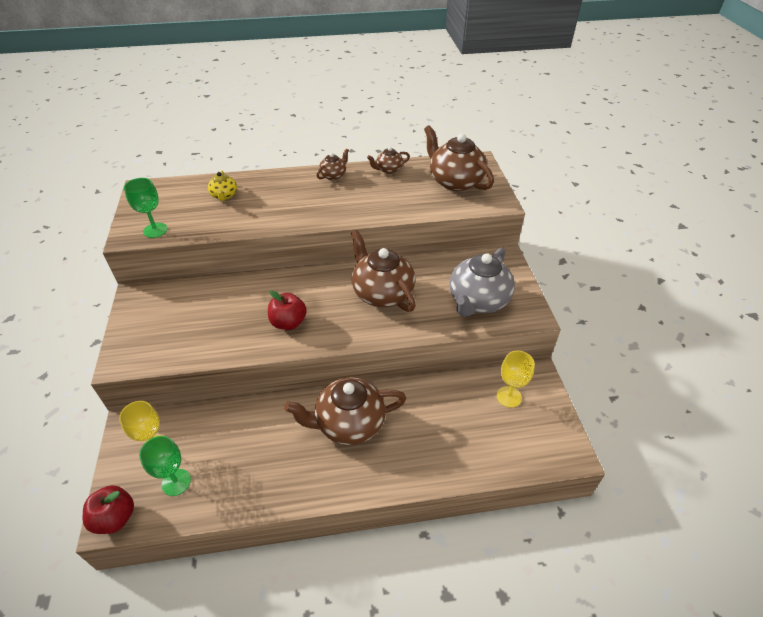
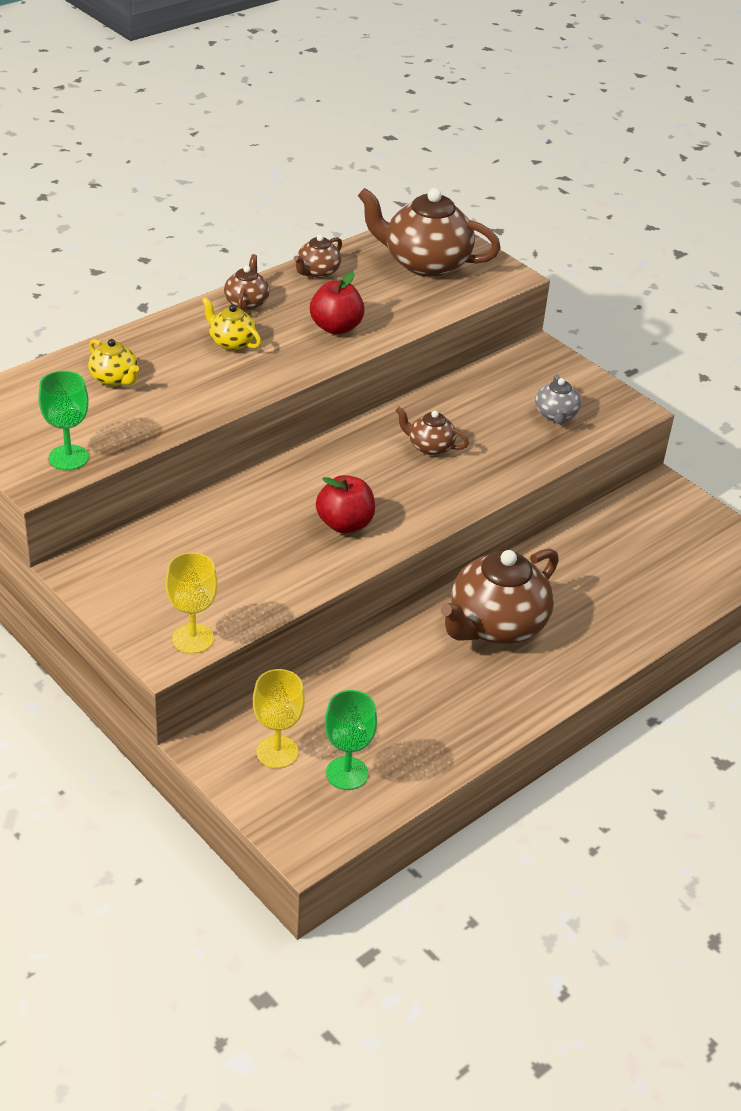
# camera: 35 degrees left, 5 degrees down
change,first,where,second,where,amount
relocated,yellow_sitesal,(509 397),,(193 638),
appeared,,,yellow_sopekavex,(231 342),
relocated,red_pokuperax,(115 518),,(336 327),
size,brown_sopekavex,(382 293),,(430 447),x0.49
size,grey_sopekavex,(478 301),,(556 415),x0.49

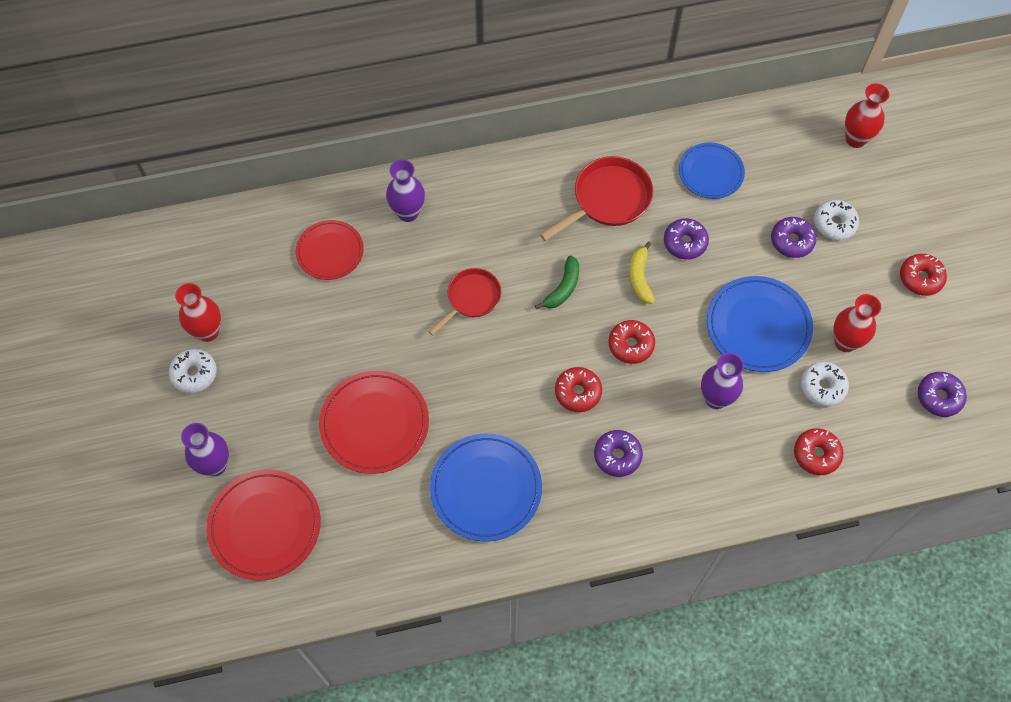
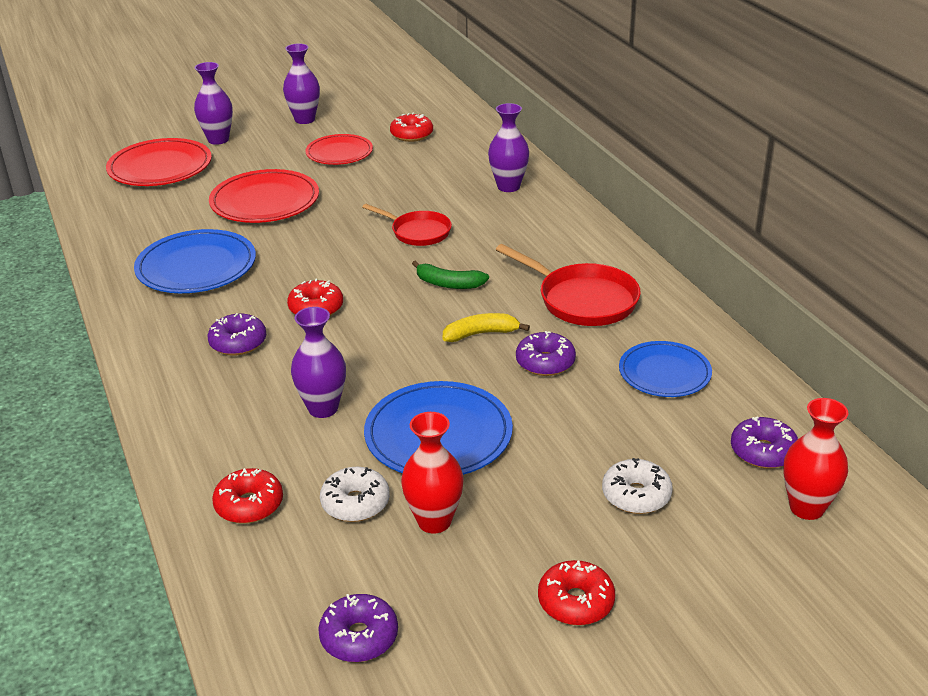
# camera: 80 degrees right, 30 degrees down
change,first,where,second,where,amount
exchanged,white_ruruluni,(194 374),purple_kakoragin,(304 119),
relocated,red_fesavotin,(330 251),,(339 153),
relocated,red_ruruluni,(631 345),,(412 135),
relocated,purple_ruruluni,(792 241),,(763 452),
missing,red_kakoragin,(208 331),,,

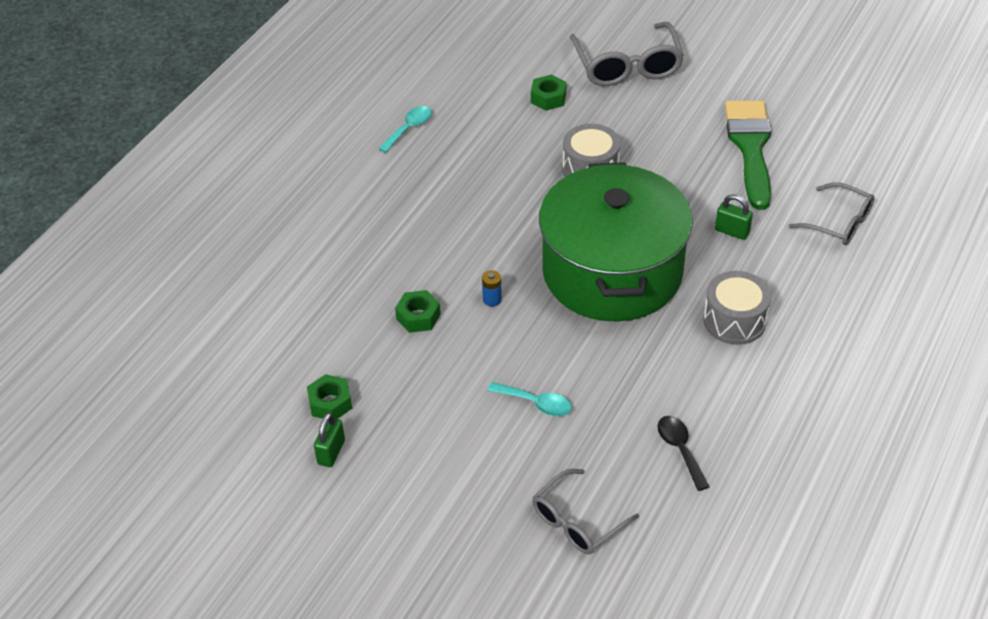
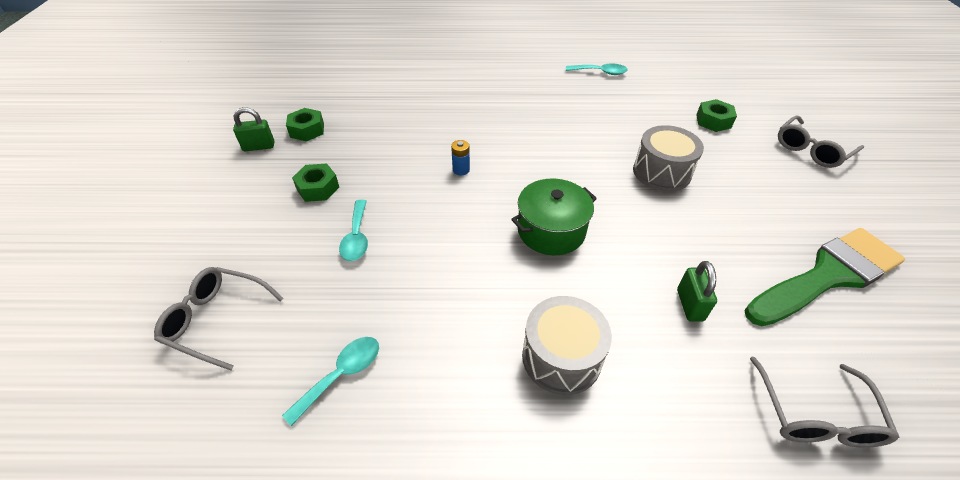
# camera: 60 degrees right, 0 degrees up
change,first,where,second,where,amount
colour,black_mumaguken,(680 449),turquoise_mumaguken,(342 375),
relocated,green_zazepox,(418 317),,(318 188),
size,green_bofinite,(612 272),,(551 230),x0.46
size,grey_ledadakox,(627 66),,(811 150),x0.64

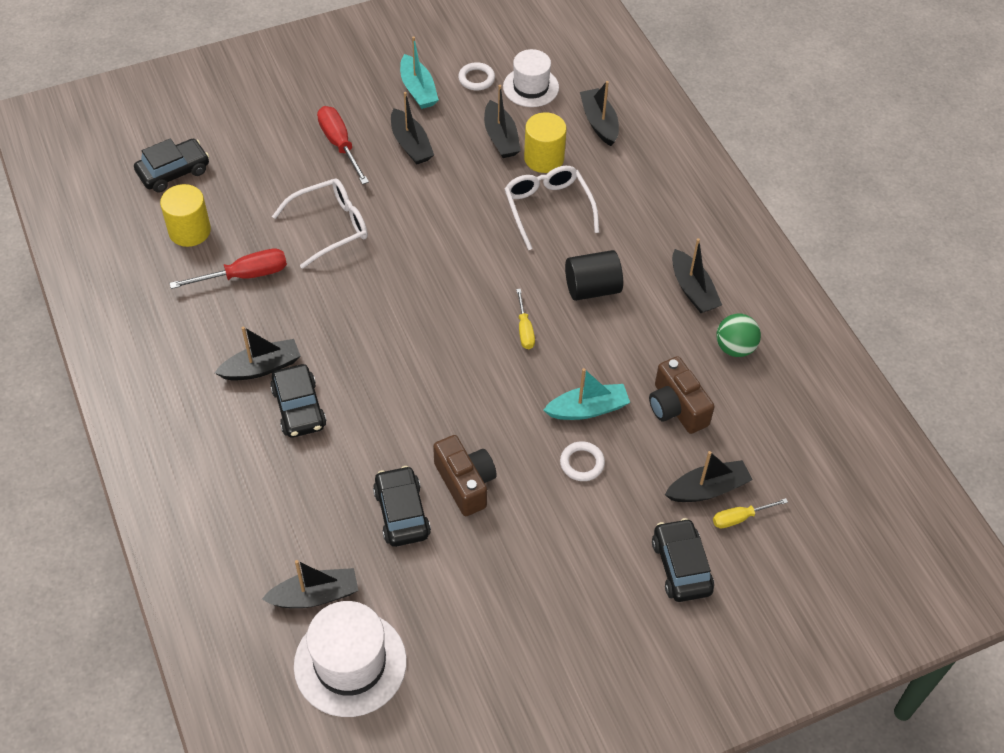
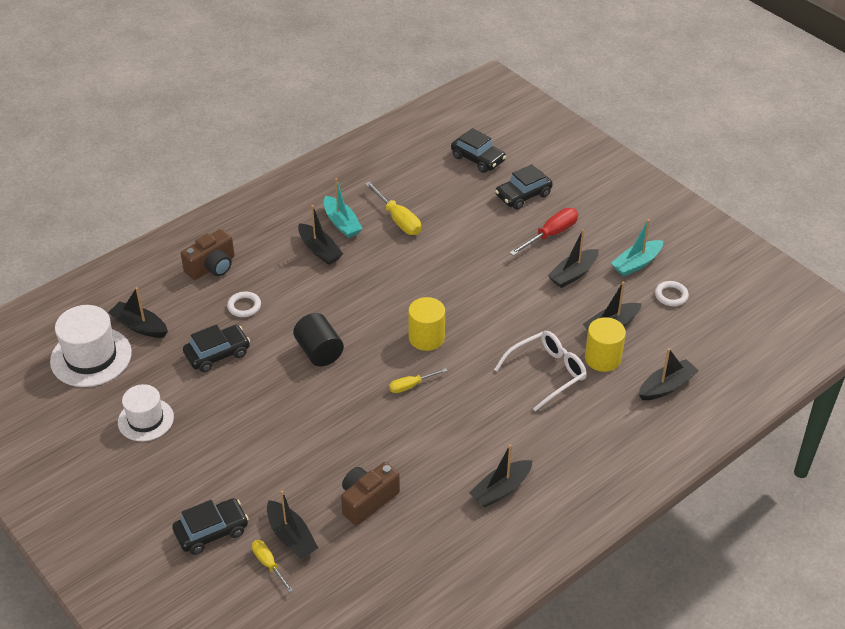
# camera: 75 degrees right, 10 degrees down
change,first,where,second,where,amount
spun,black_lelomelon,(315 595),,(139 326),150 degrees clockwise
relocated,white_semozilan,(531 87),,(145 420),
relocated,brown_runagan,(465 483),,(212 267),
relocated,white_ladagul,(582 463),,(244 306),
relocated,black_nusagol,(592 288),,(319 352),
relocated,turquoise_lelomelon,(588 409),,(342 223),
colour,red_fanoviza,(244 275),yellow_fanoviza,(398 219),
relocated,yellow_nusagol,(189 231),,(426 338),
relocated,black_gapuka,(299 408),,(523 195),
missing,white_ledadakox,(330 227),,,
missing,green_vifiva,(735 348),,,

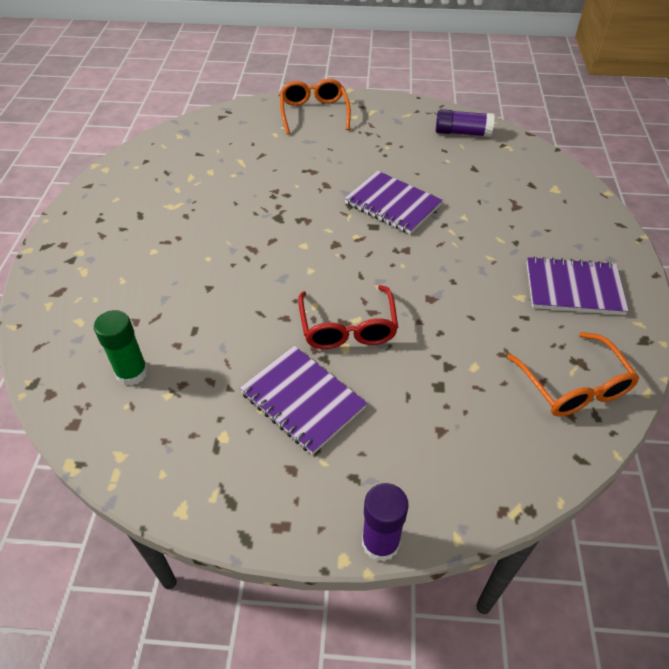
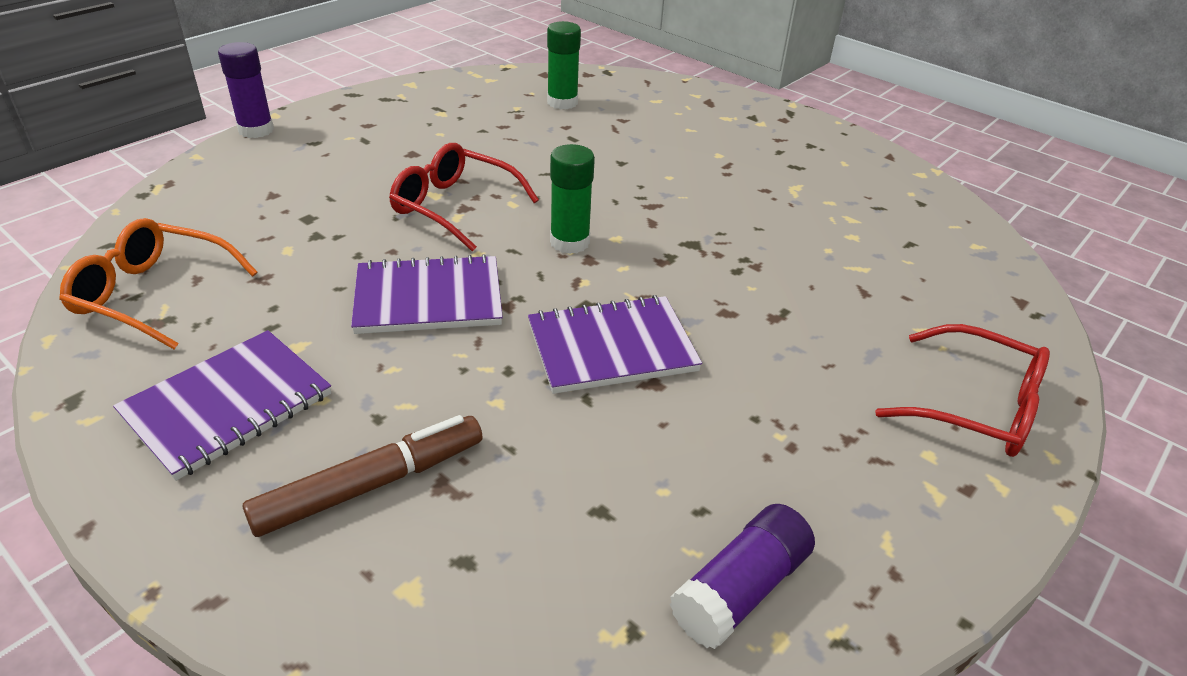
# camera: 125 degrees right, 10 degrees down
change,first,where,second,where,amount
appeared,,,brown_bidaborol,(371 485),
relocated,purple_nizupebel,(302 400),,(428 298),
appeared,,,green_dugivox,(569 242),
colour,orange_ledadakox,(314 113),red_ledadakox,(976 407),

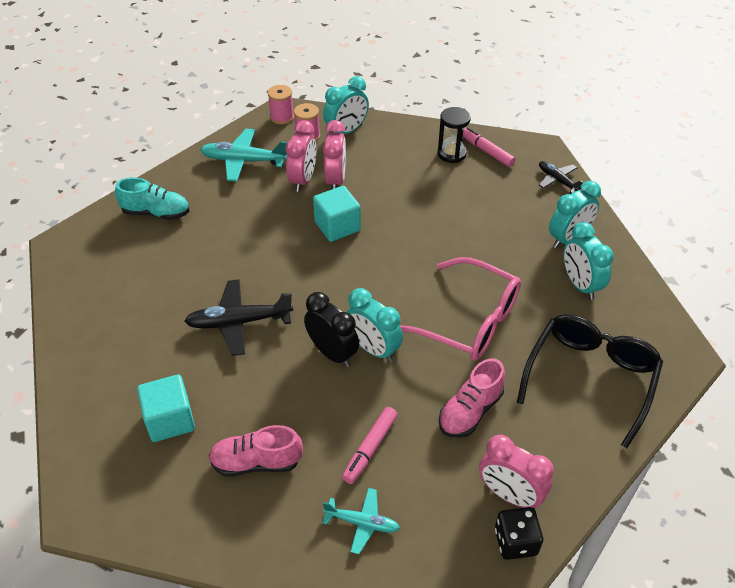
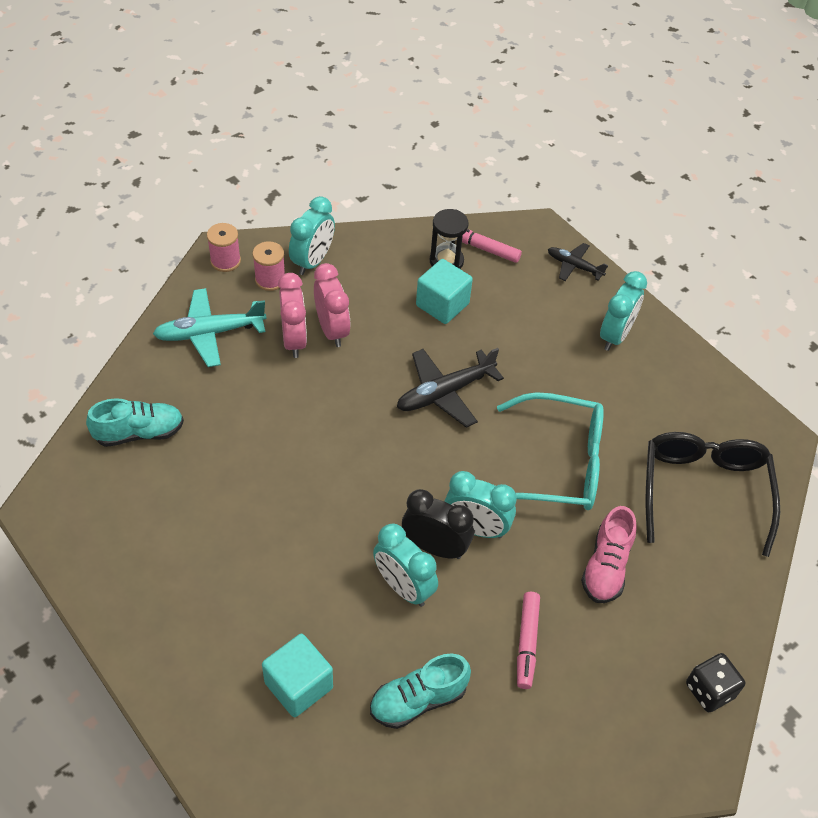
# camera: 25 degrees left, 5 degrees up
change,first,where,second,where,amount
colour,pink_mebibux,(256 462),turquoise_mebibux,(418 700),
relocated,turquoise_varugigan,(580 285),,(403 587),
relocated,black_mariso,(239 322),,(445 393),
relocated,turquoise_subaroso,(337 226),,(442 305),
colour,pink_ledadakox,(468 321),turquoise_ledadakox,(558 464),
missing,turquoise_mariso,(362 523),,,
missing,pink_varugigan,(509 494),,,

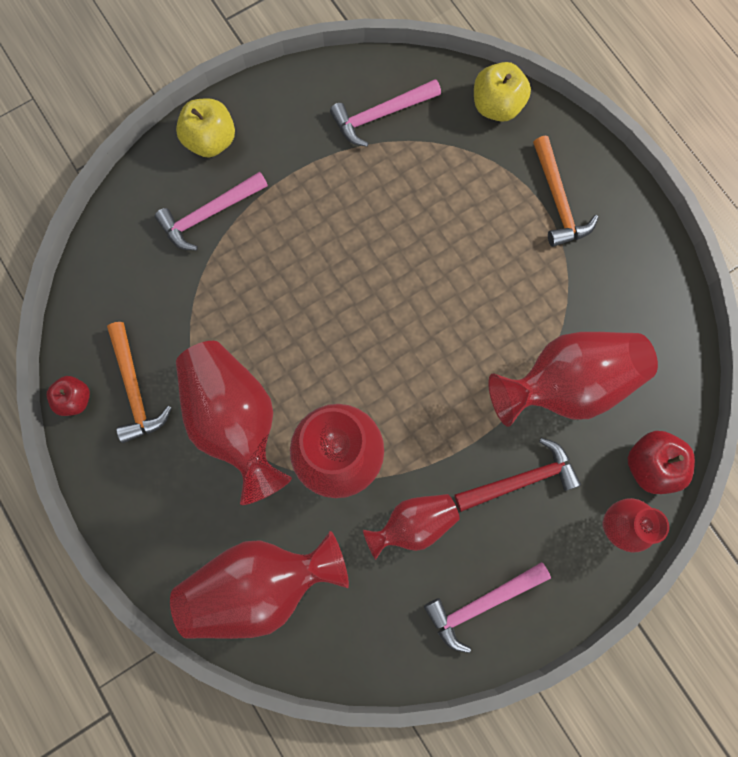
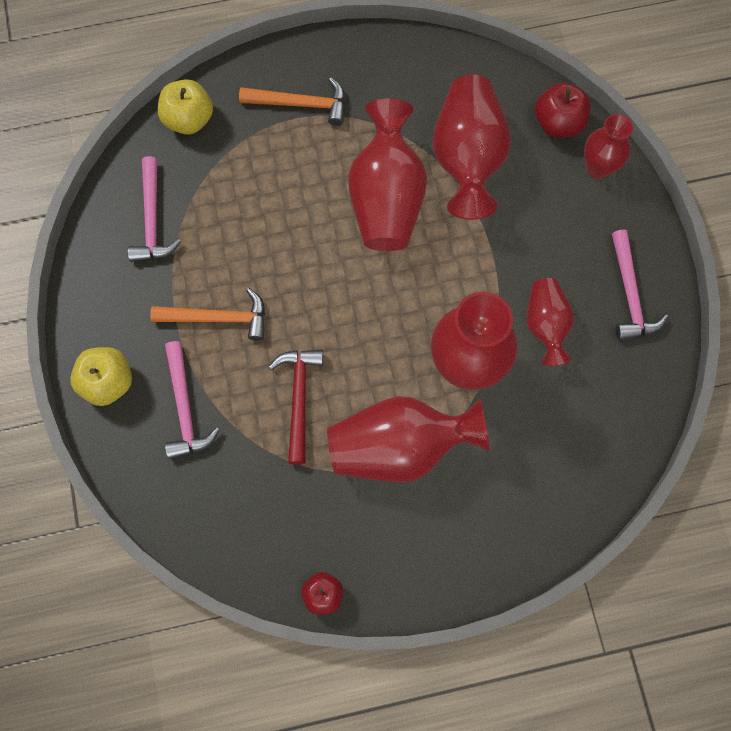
# camera: 70 degrees left, 5 degrees down
change,first,where,second,where,amount
relocated,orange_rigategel,(135 389),,(218 318),
relocated,red_rigategel,(521 479),,(299 399),
relocated,red_kakoragin,(260 583),,(386 198),

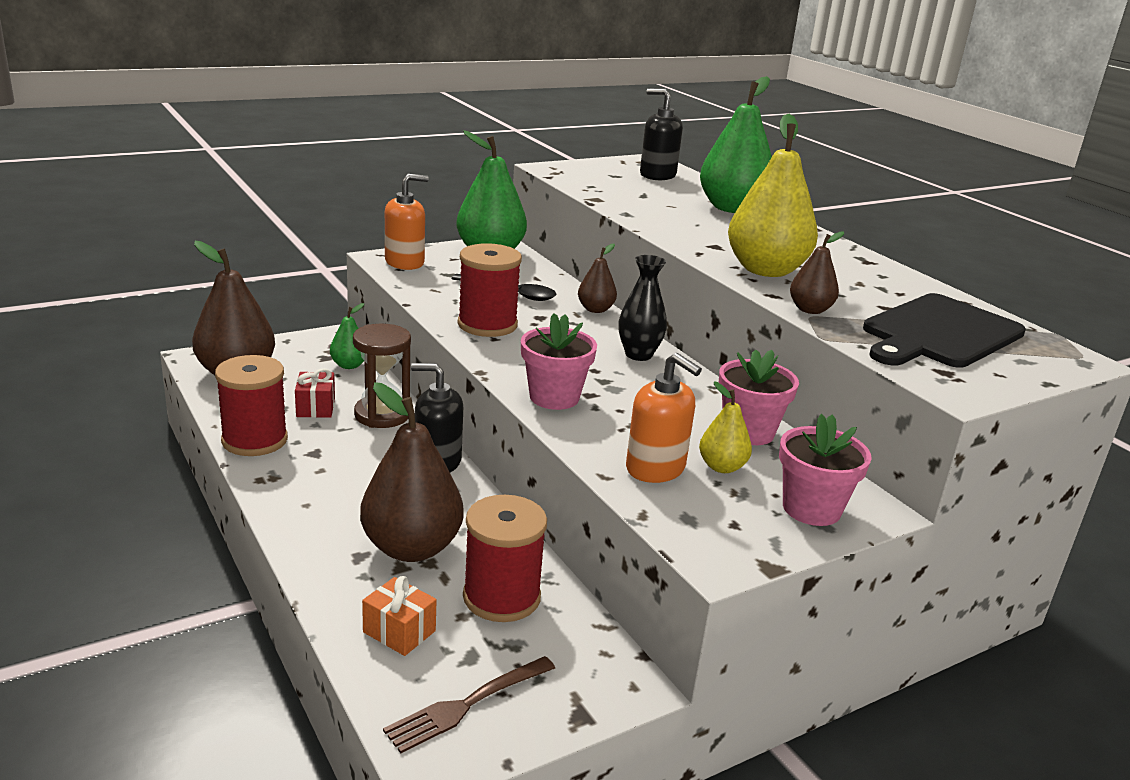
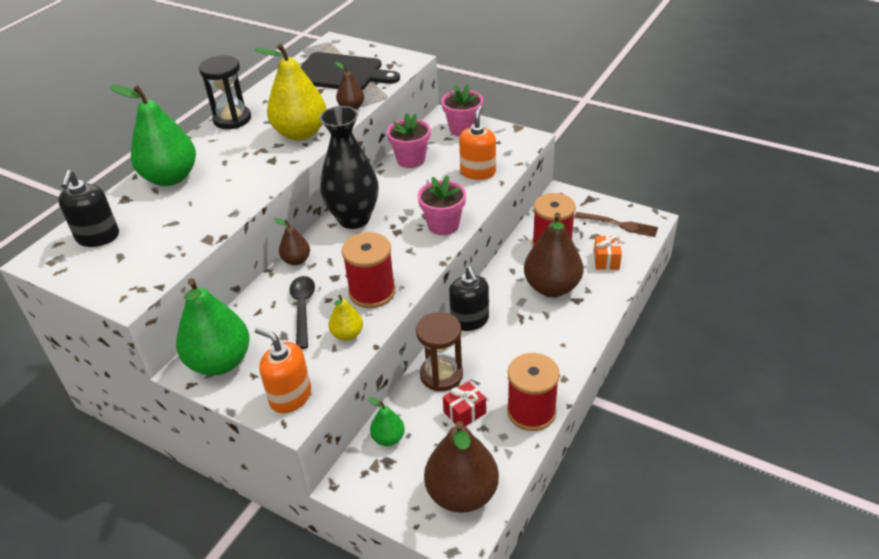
# camera: 115 degrees left, 15 degrees up
change,first,where,second,where,amount
appeared,,,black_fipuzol,(232 119),
size,black_kakoragin,(638 355),,(354 219),x1.72
relocated,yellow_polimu,(722 467),,(347 334),

